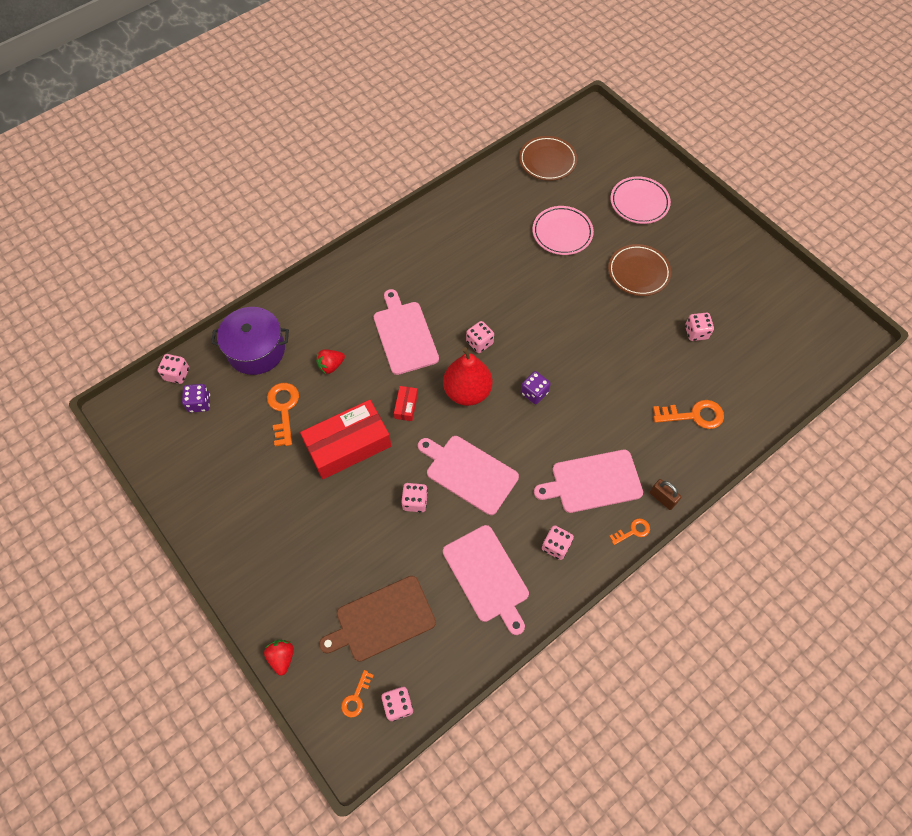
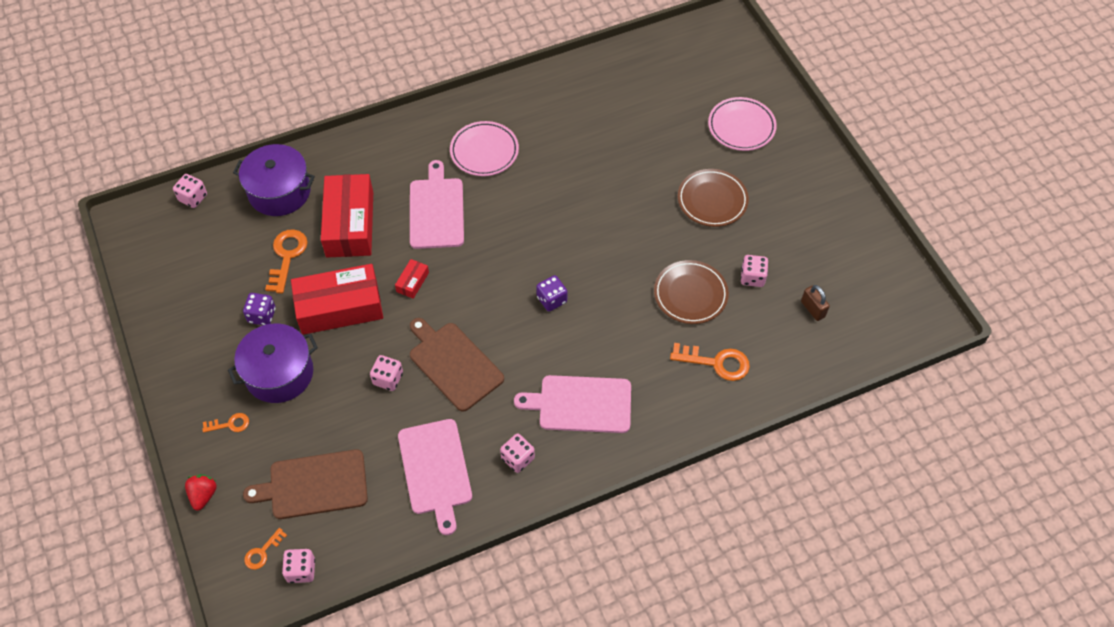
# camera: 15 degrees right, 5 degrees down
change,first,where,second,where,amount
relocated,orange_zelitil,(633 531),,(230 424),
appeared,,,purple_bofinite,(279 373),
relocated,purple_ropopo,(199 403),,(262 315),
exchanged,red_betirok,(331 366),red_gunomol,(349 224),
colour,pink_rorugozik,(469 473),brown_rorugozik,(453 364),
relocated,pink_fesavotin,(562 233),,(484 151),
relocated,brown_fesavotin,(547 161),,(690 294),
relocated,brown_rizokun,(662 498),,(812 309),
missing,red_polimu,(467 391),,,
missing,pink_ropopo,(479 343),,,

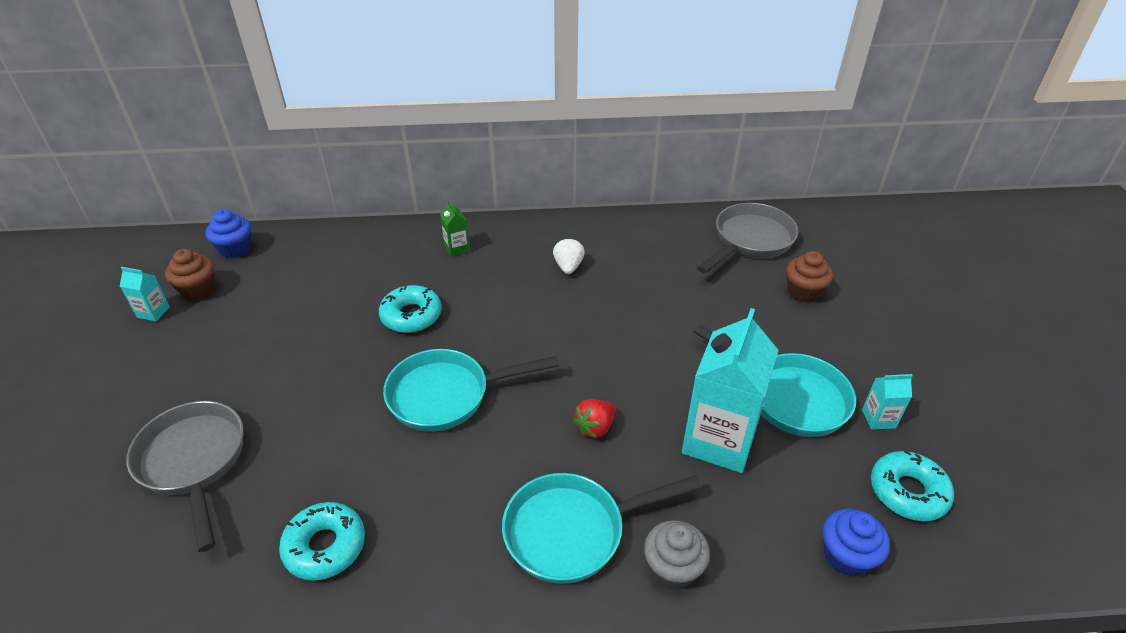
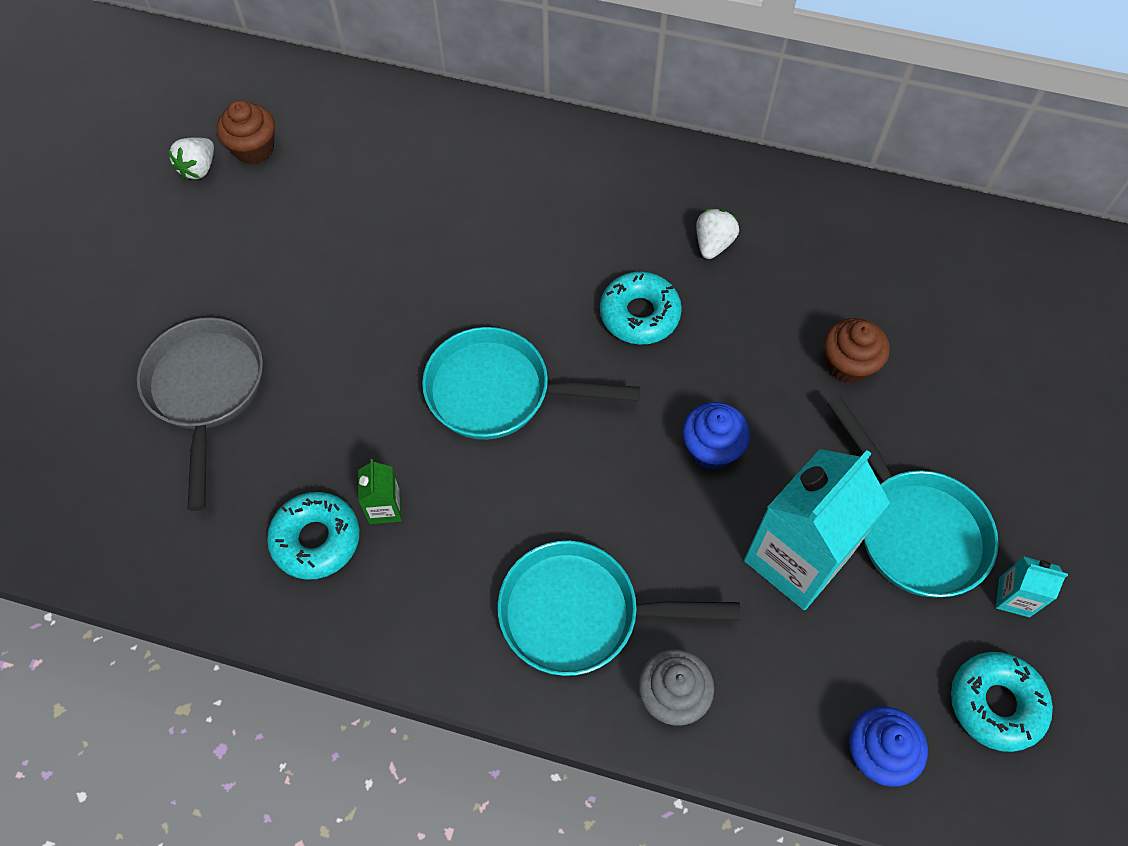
# camera: 20 degrees right, 20 degrees up
change,first,where,second,where,amount
exchanged,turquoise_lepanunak,(153 312),white_betirok,(199 168),
relocated,green_lepanunak,(457 248),,(385 507),
relocated,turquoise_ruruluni,(411 316),,(639 314),
relocated,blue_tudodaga,(235 249),,(711 449),
relocated,brown_tudodaga,(803 292),,(848 364),
missing,red_betirok,(595 428),,,
missing,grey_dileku,(750 241),,,

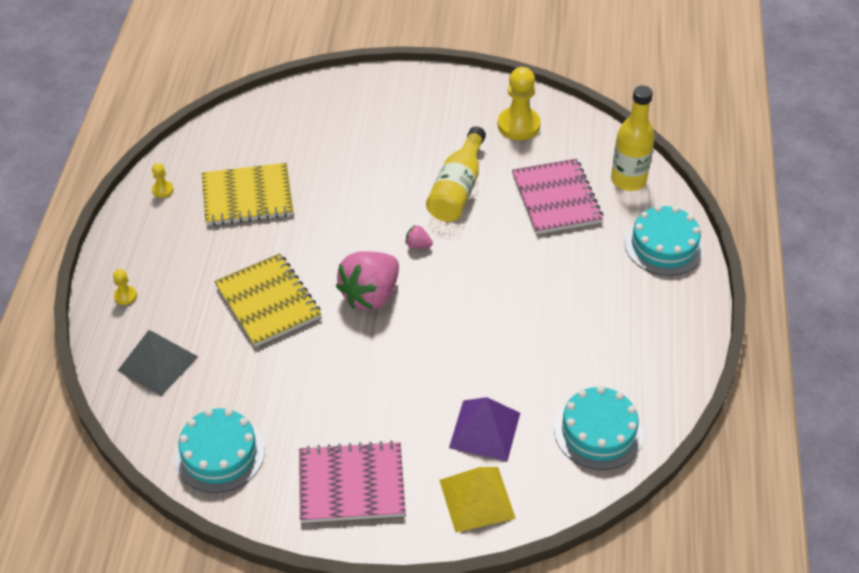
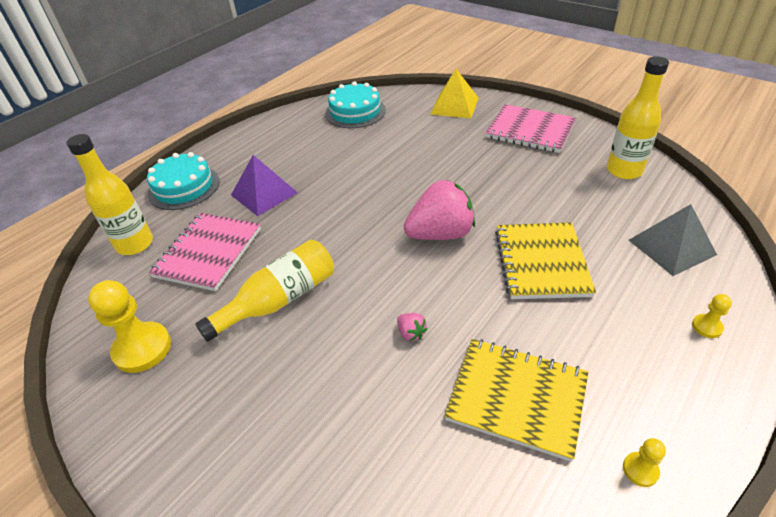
# camera: 145 degrees left, 5 degrees down
change,first,where,second,where,amount
relocated,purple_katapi,(484 430),,(264 194),
relocated,pink_betirok,(418 245),,(411 333),
exchanged,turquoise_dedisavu,(219 453),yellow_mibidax,(624 170),

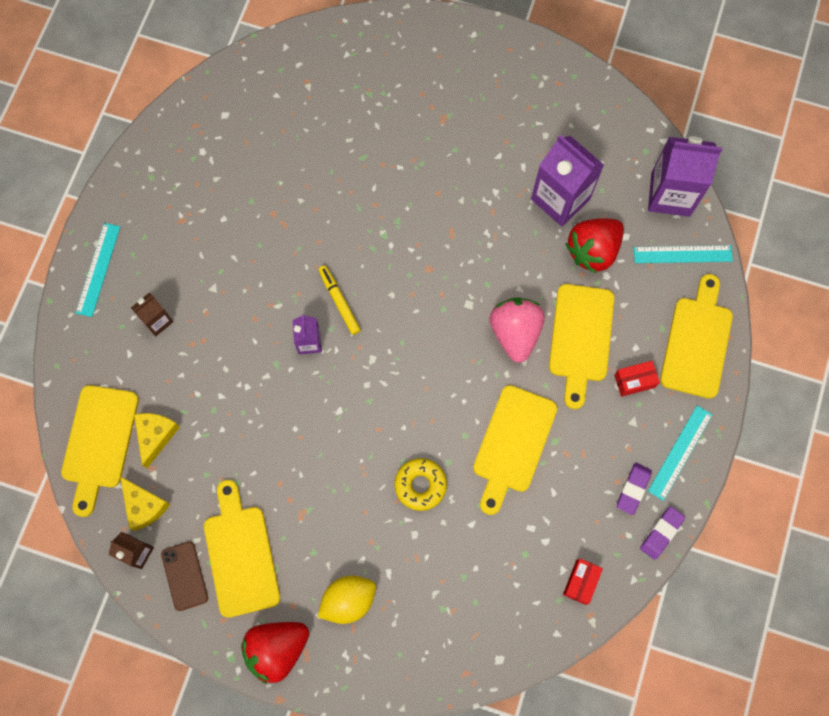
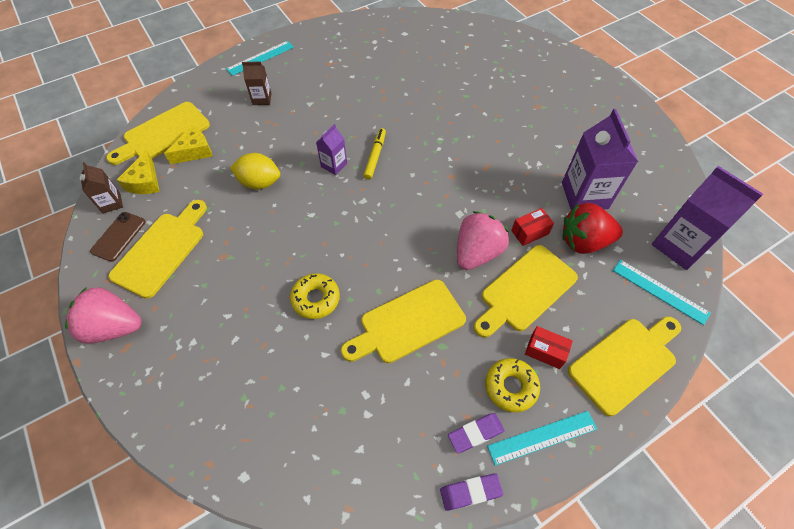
# camera: 40 degrees right, 15 degrees down
change,first,where,second,where,amount
colour,red_betirok,(277 649),pink_betirok,(114 327),
relocated,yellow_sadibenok,(348 600),,(259 182),
appeared,,,yellow_ruruluni,(510 387),
relocated,red_gunomol,(580 582),,(530 232),

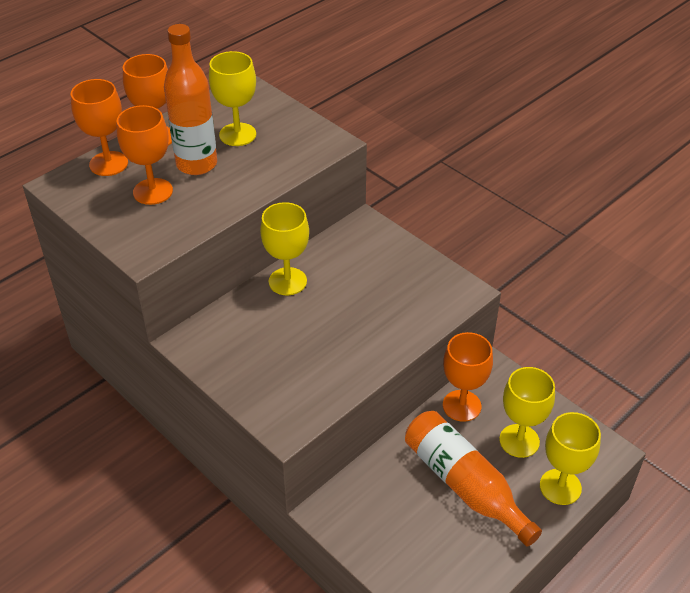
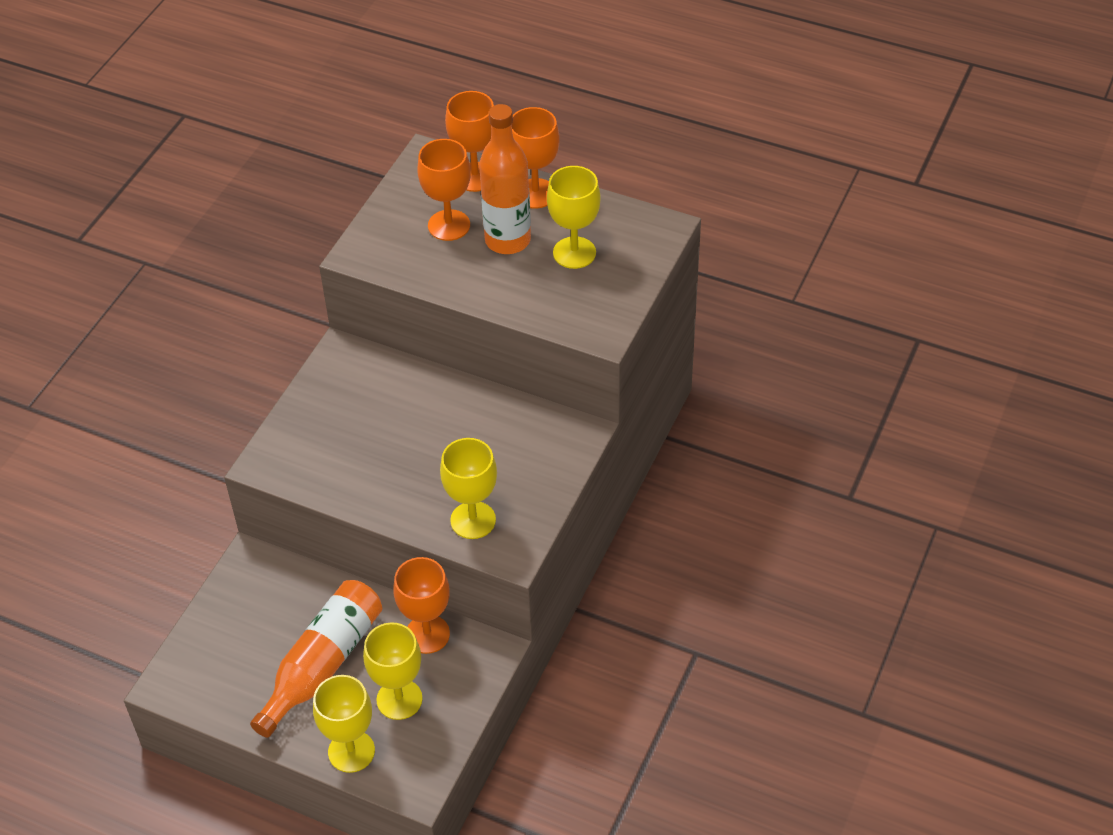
# camera: 70 degrees right, 5 degrees up
change,first,where,second,where,amount
relocated,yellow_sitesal,(287 281),,(473 520),

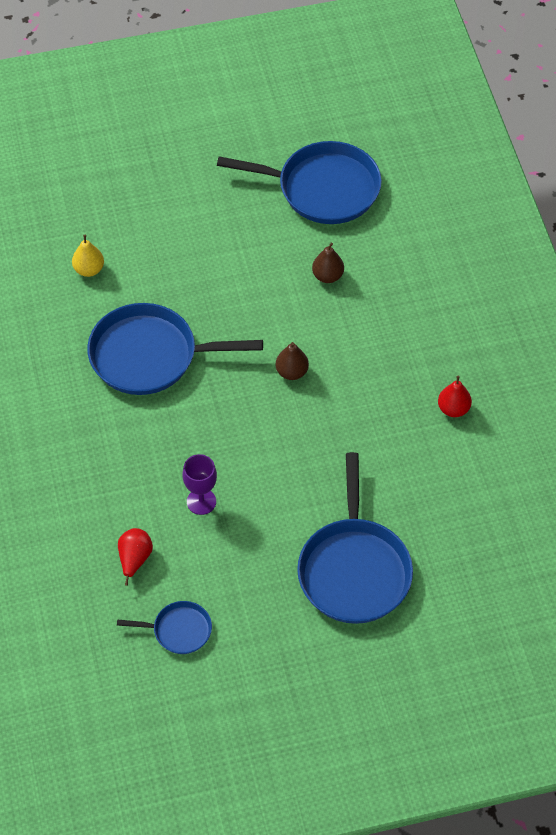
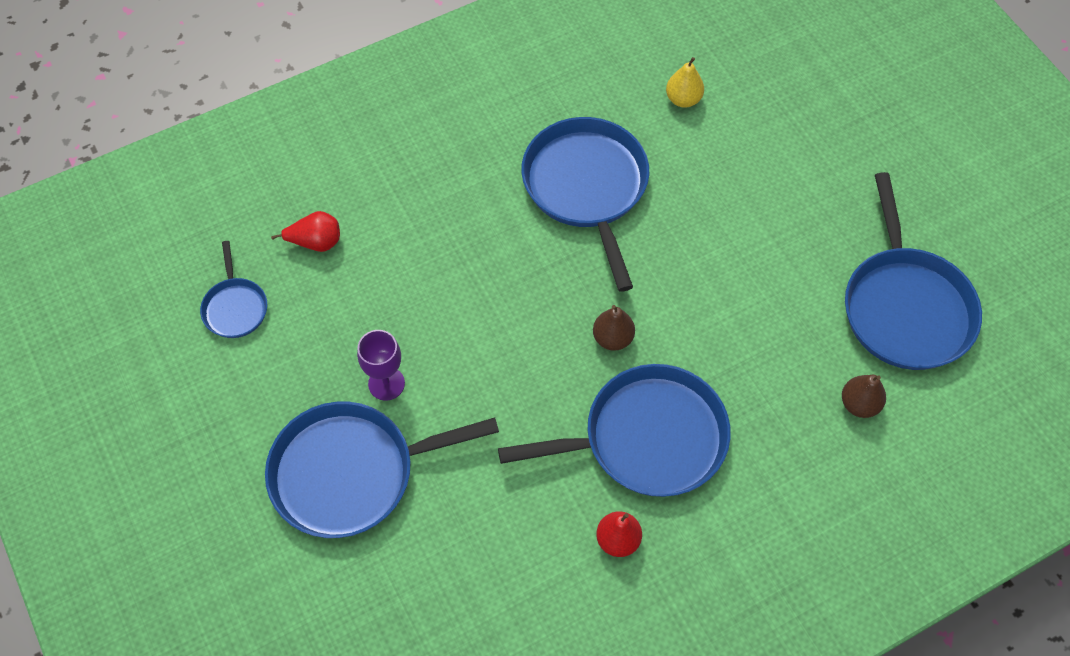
# camera: 75 degrees right, 5 degrees up
change,first,where,second,where,amount
relocated,purple_sitesal,(201 501),,(386 383),
appeared,,,blue_dileku,(647 438),
relocated,brown_polimu,(327 276),,(859 404),

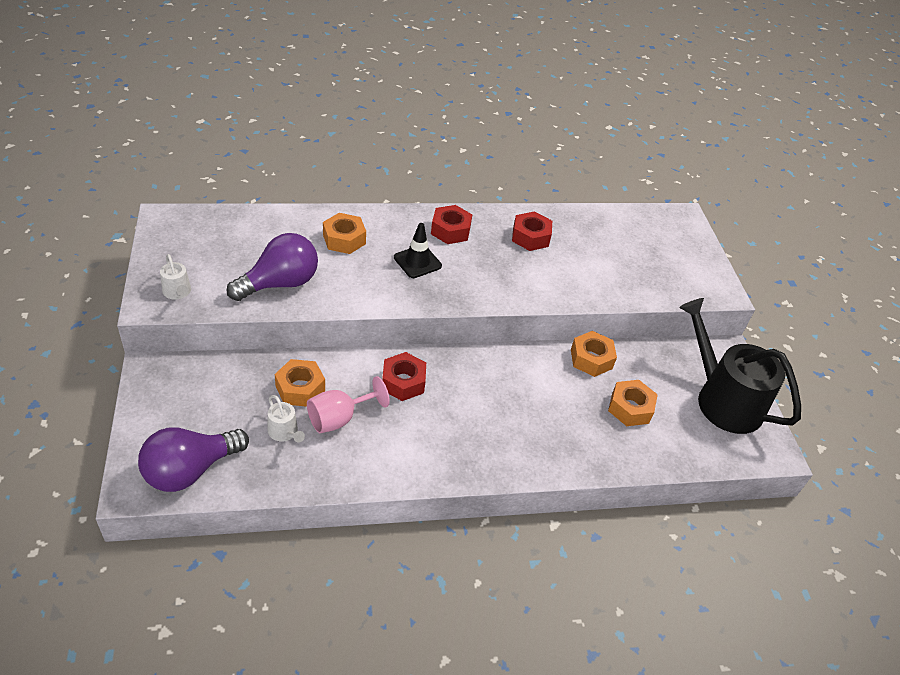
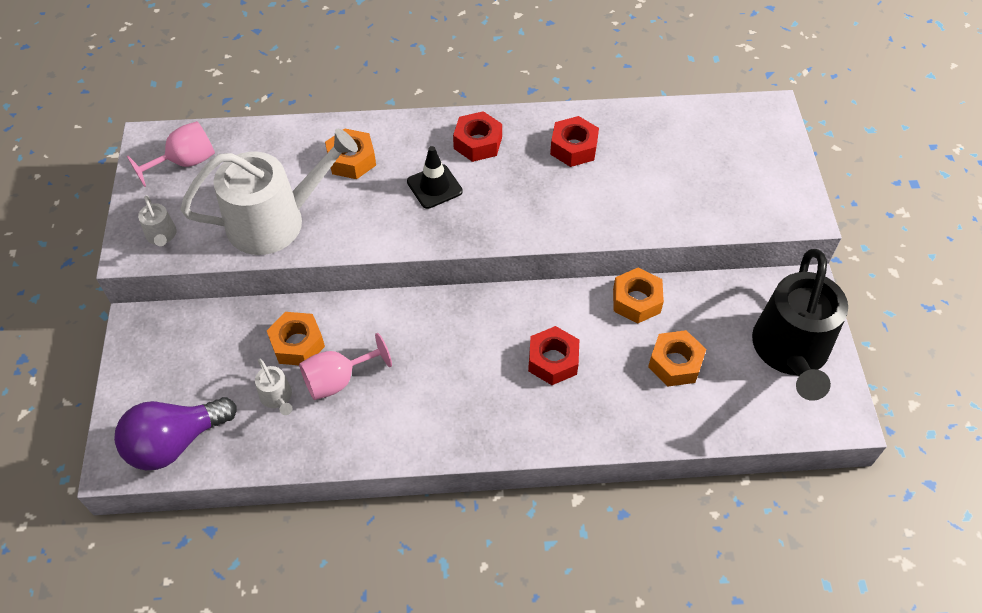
# camera: 10 degrees right, 10 degrees up
change,first,where,second,where,amount
appeared,,,pink_sitesal,(185 162),
exchanged,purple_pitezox,(280 283),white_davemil,(275 221),
relocated,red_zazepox,(403 382),,(553 360),
spun,black_davemil,(723 400),,(790 351),135 degrees counterclockwise

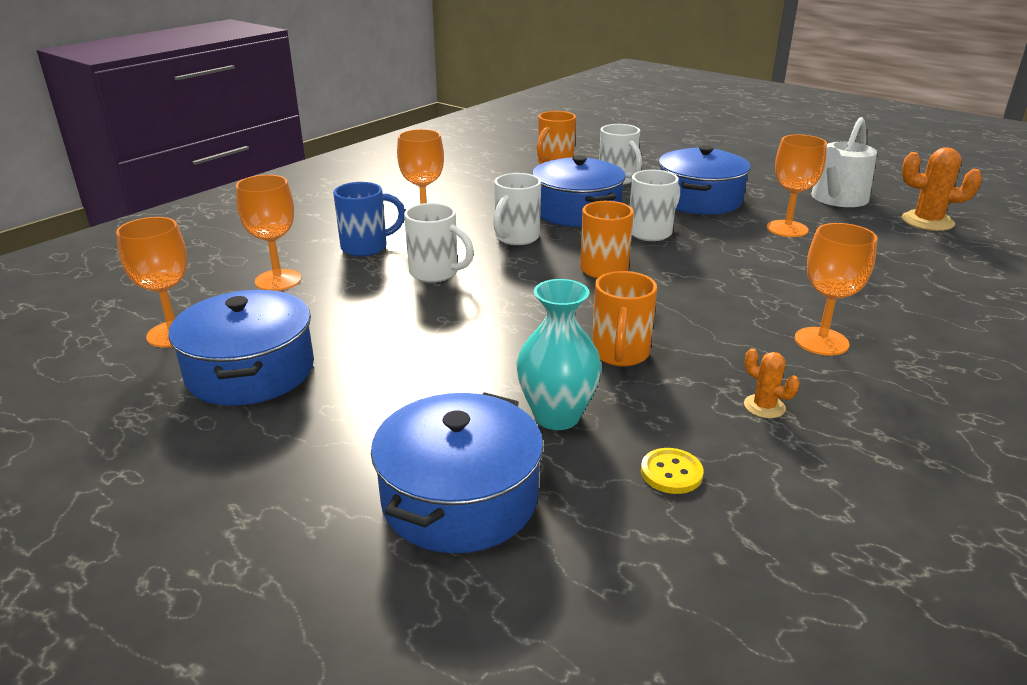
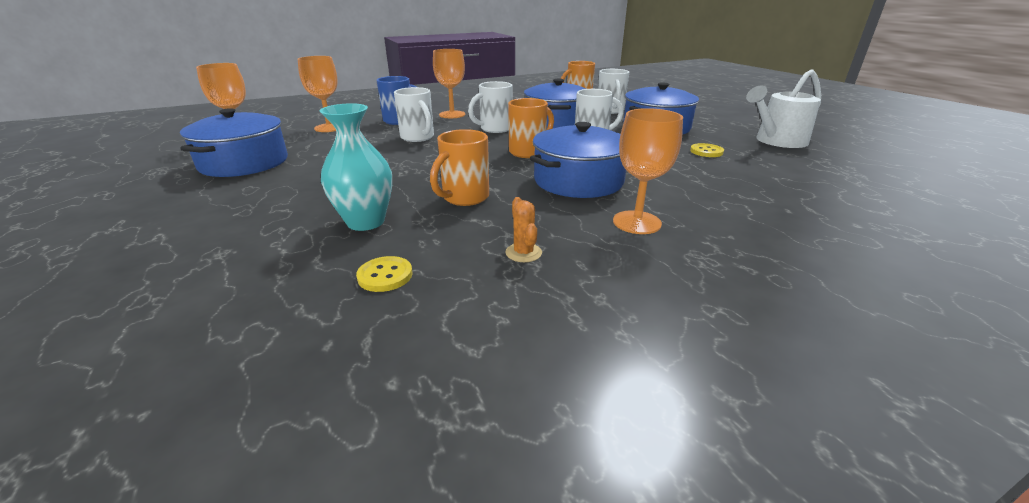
# camera: 25 degrees right, 0 degrees up
change,first,where,second,where,amount
relocated,blue_bofinite,(460 498),,(578 181),
exchanged,orange_sitesal,(787 229),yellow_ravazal,(706 152),
missing,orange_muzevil,(927 221),,,

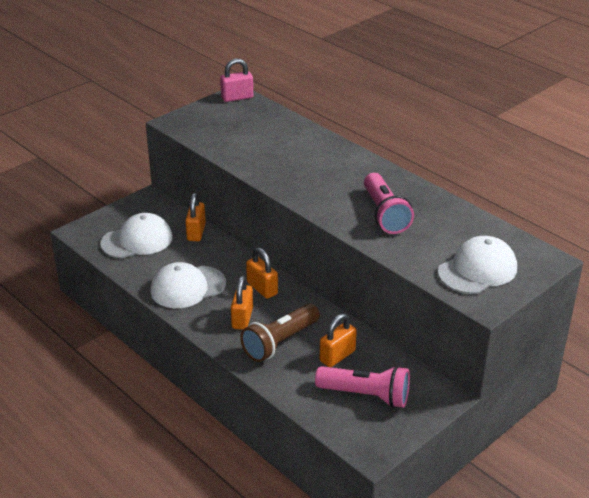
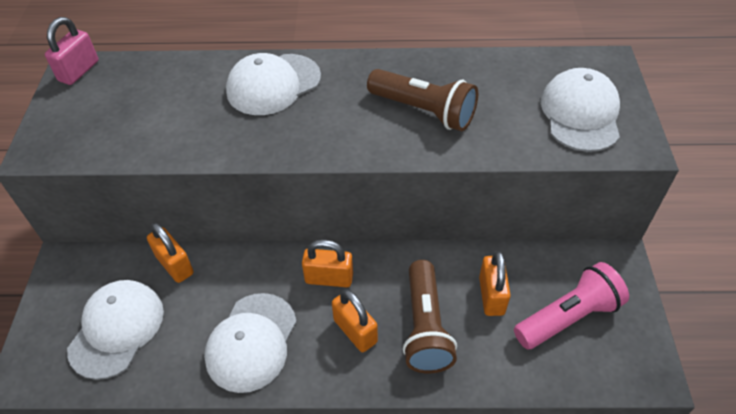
# camera: 45 degrees left, 15 degrees up
change,first,where,second,where,amount
appeared,,,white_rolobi,(273 84),
colour,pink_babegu,(384 214),brown_babegu,(423 111),

